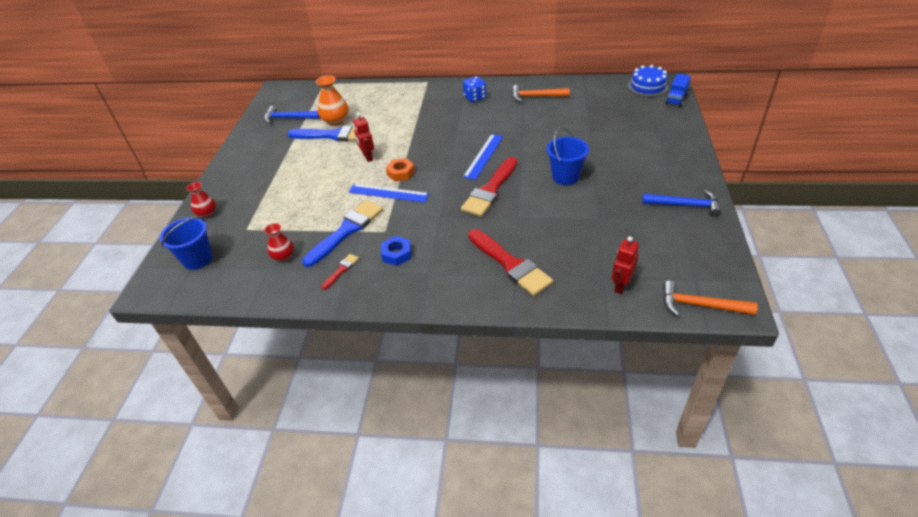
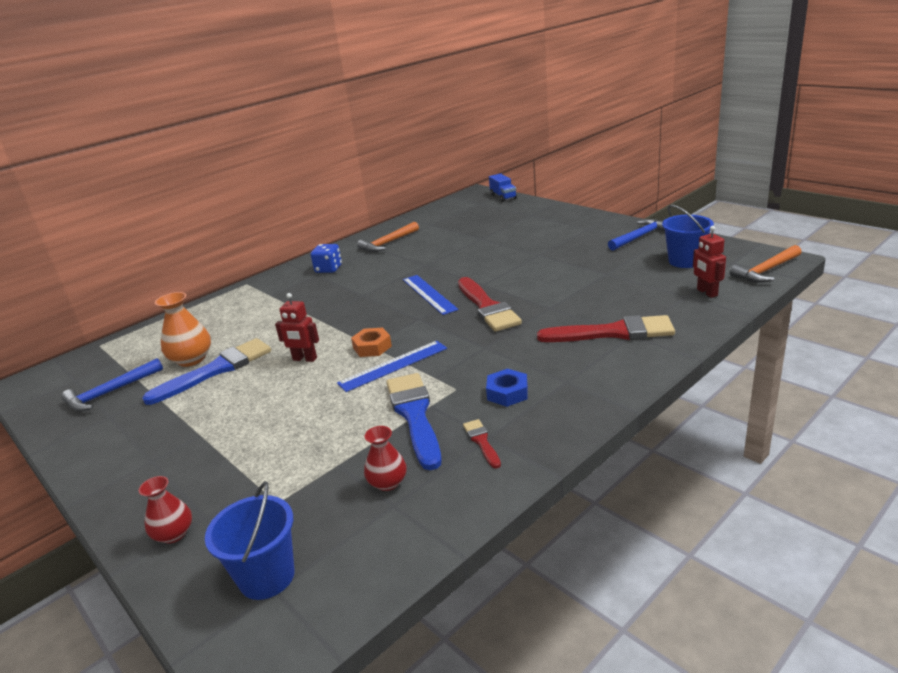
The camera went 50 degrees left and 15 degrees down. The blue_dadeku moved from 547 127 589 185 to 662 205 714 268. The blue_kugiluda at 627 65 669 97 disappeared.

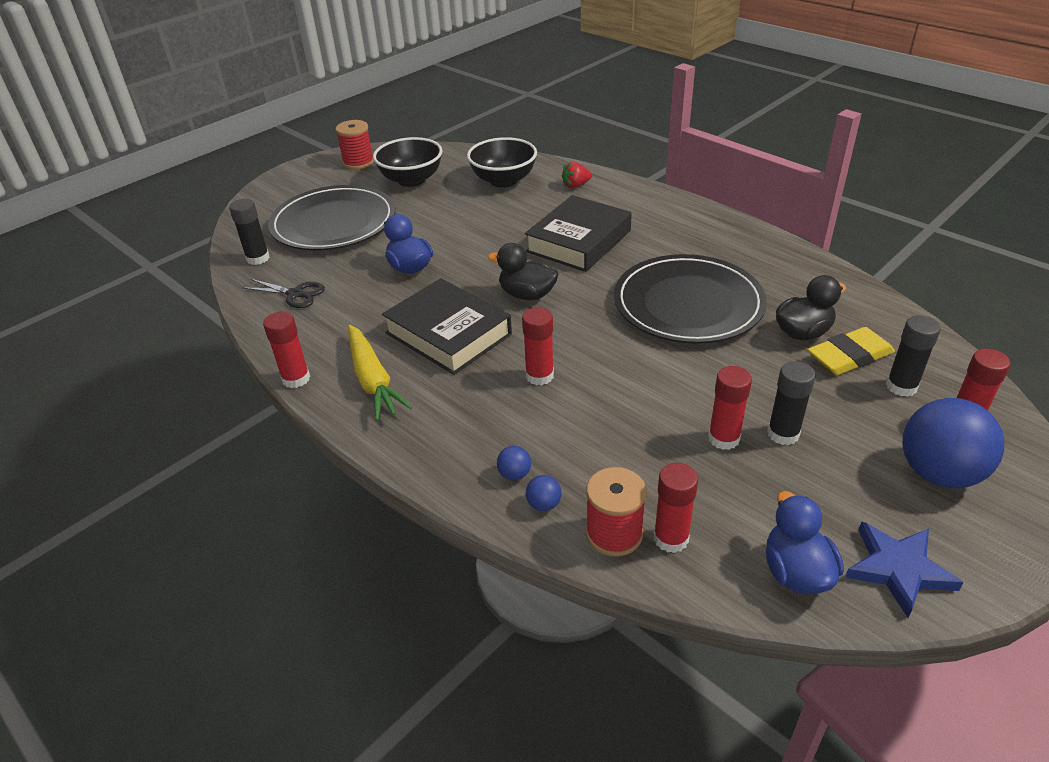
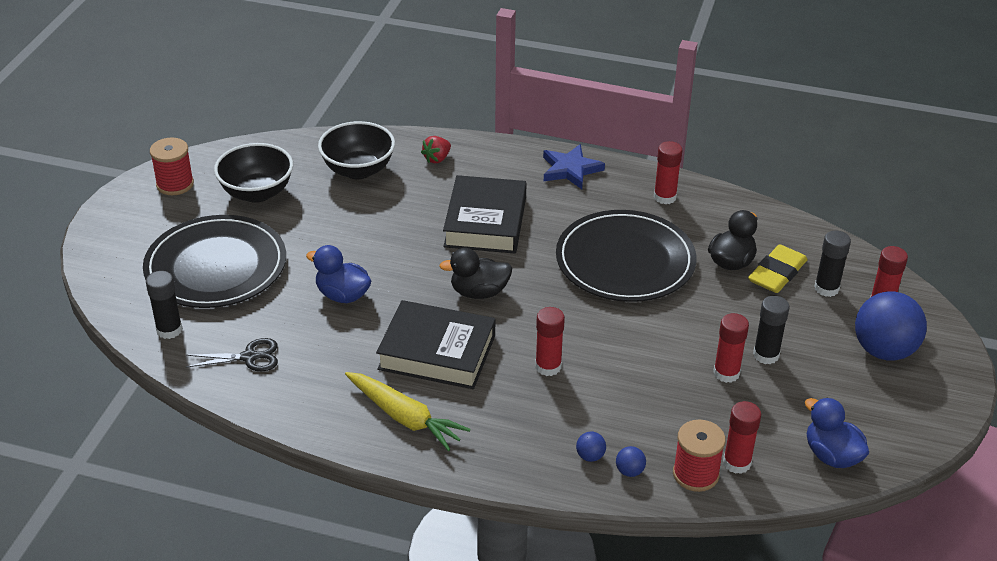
The camera went 30 degrees left and 0 degrees up. The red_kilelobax moved from 263 312 310 388 to 654 141 682 204. The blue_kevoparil moved from 845 522 964 617 to 543 144 605 189.

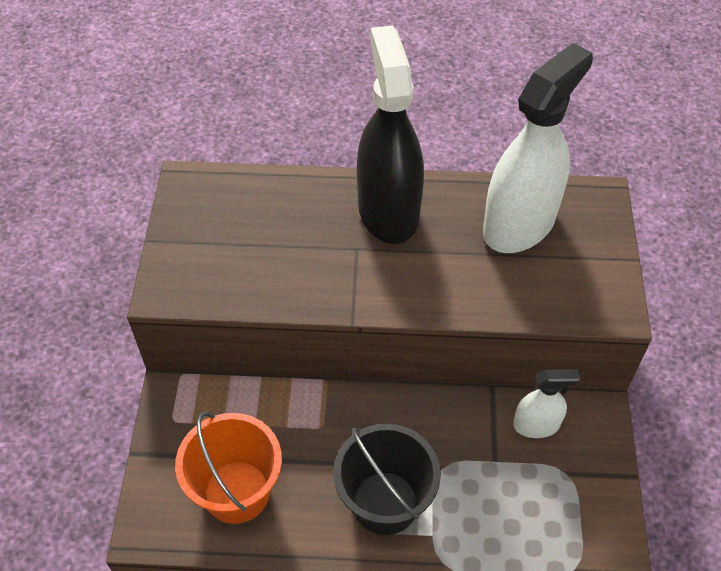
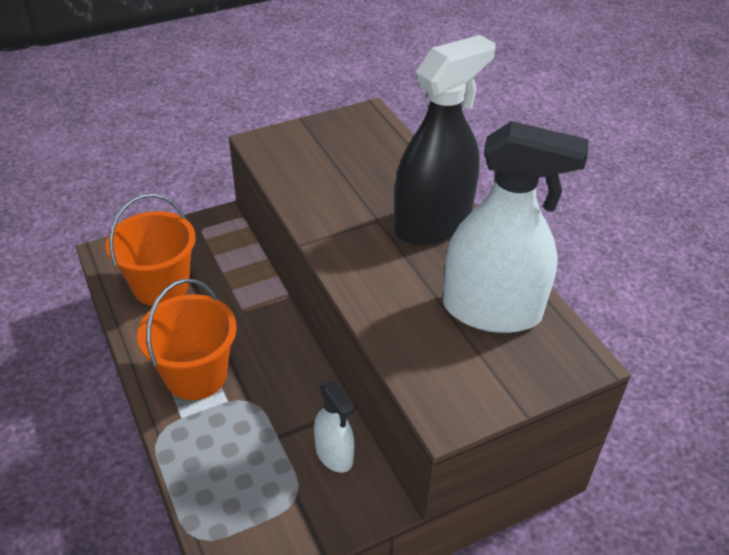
The camera went 60 degrees right and 10 degrees down. The black_dadeku at 334 424 441 535 became the orange_dadeku at 137 279 237 400.

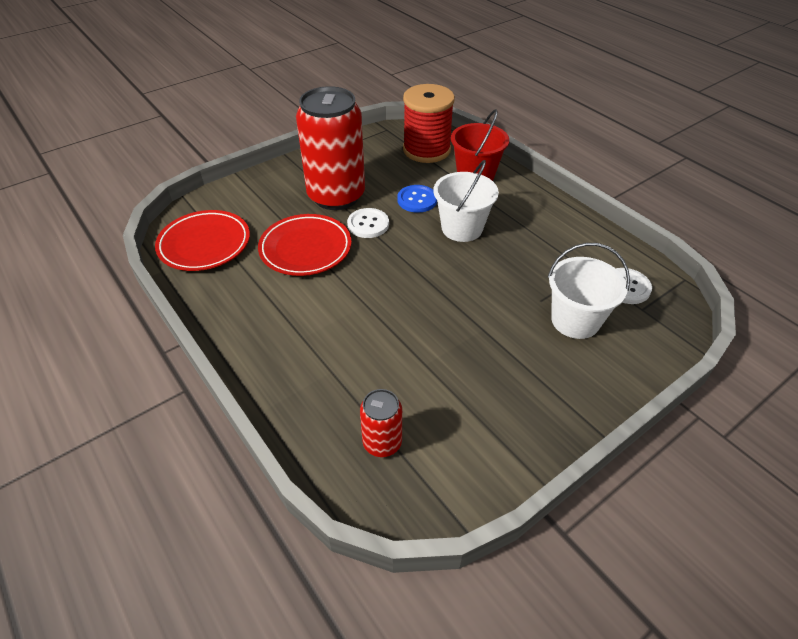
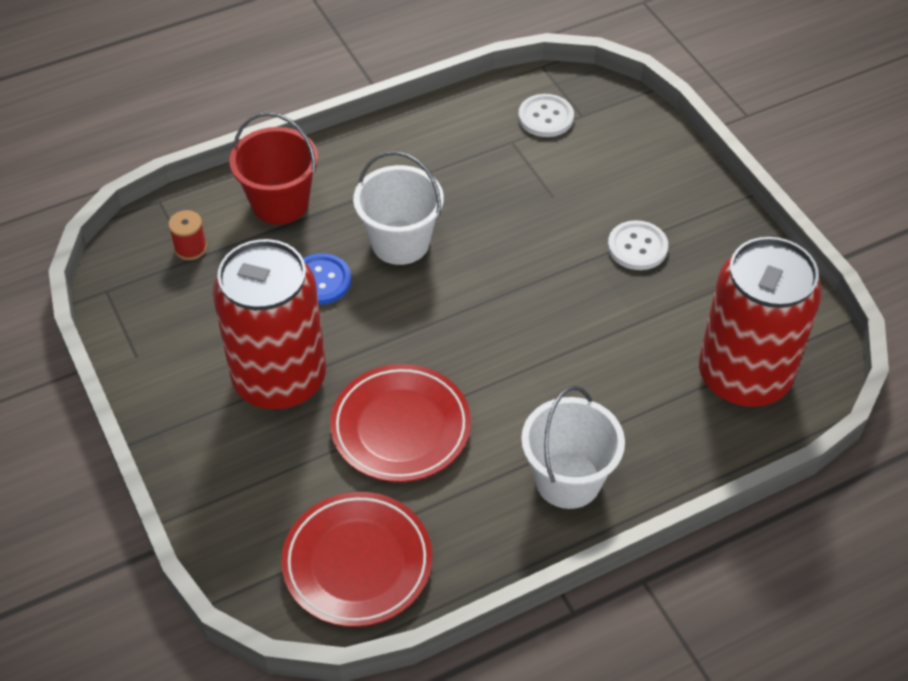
The camera went 80 degrees left and 5 degrees up. The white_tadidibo moved from 347 208 389 238 to 608 220 668 270. The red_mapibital at 360 389 402 457 changed to 2.17 times the size. The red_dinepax at 403 84 455 163 changed to 0.41 times the size. The white_dadeku moved from 548 243 630 339 to 521 386 625 509.

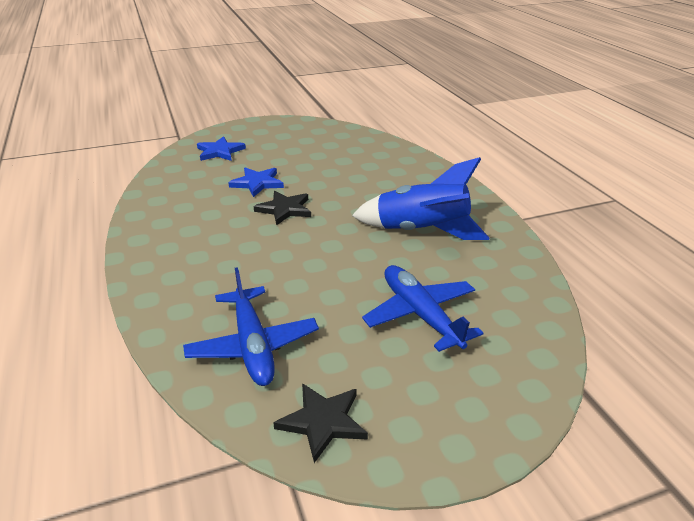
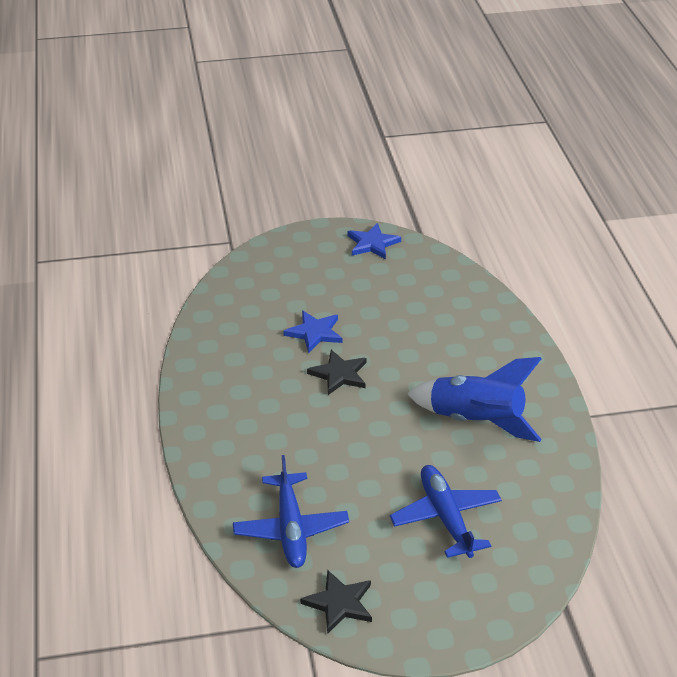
The camera went 10 degrees right and 5 degrees up. The blue_kevoparil moved from 197 136 246 161 to 347 223 401 259.

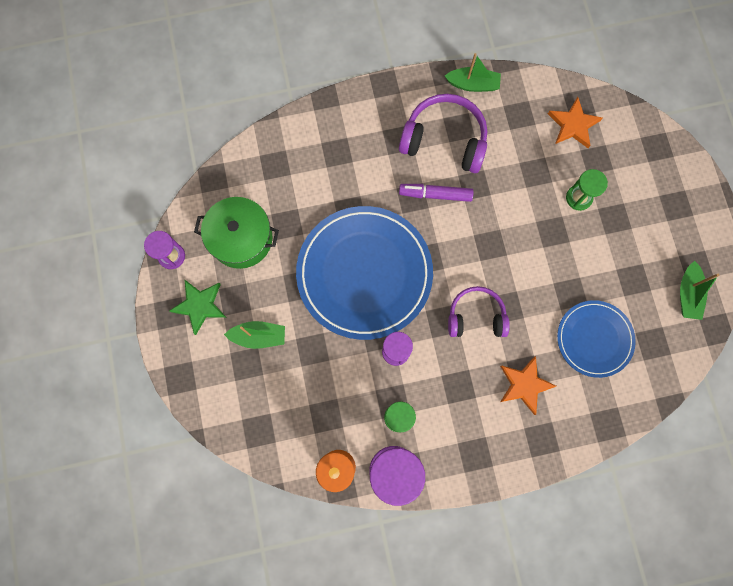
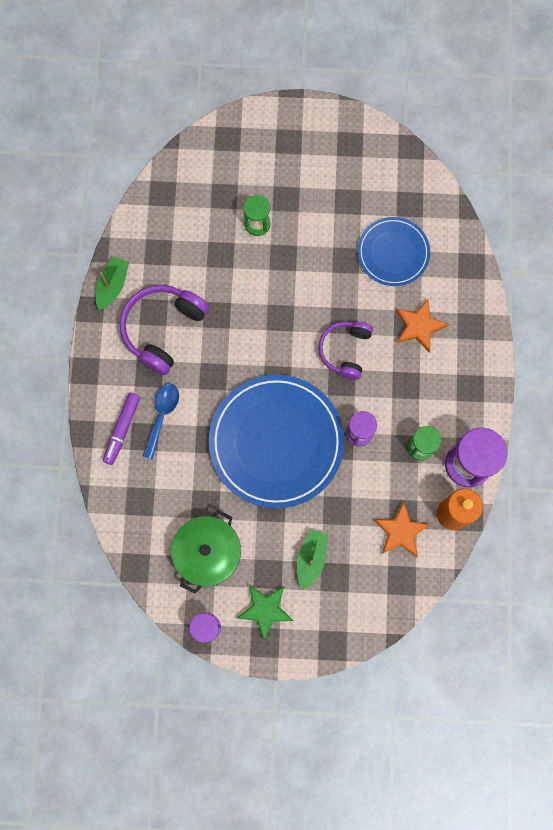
The camera went 75 degrees left and 0 degrees up. The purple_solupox moved from 399 184 473 202 to 103 393 140 465. The orange_kevoparil moved from 548 97 603 148 to 374 501 431 557. The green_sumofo at 680 261 719 320 disappeared. The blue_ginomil at 142 383 179 460 appeared.

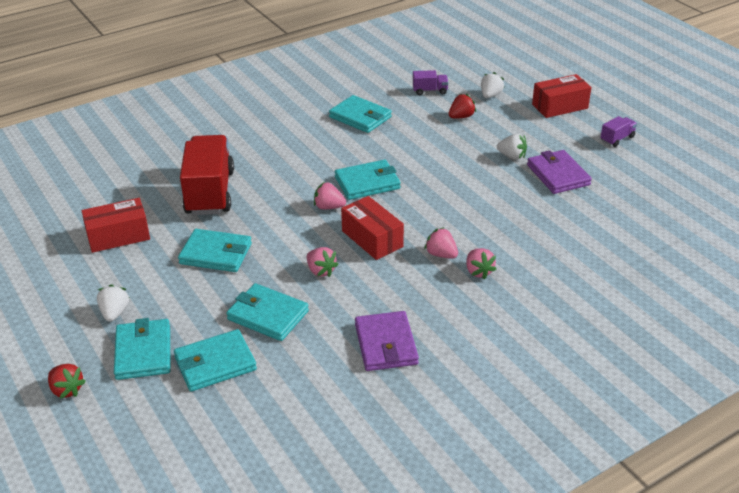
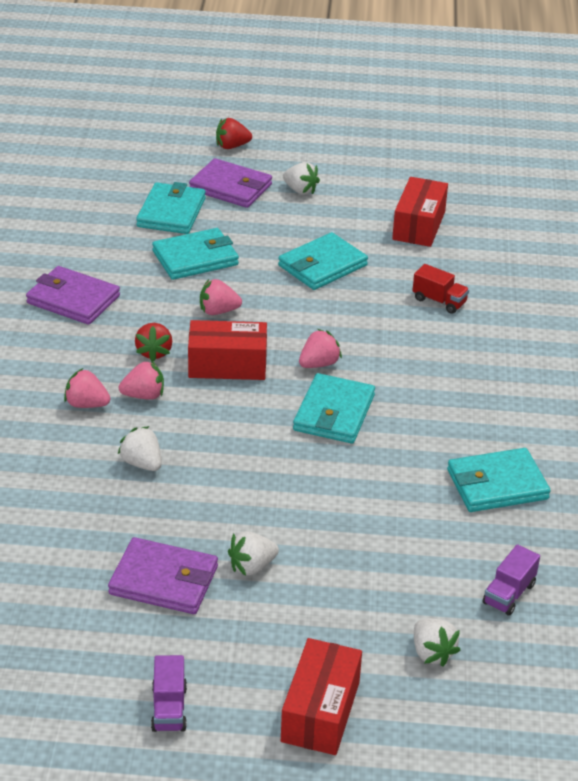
The camera went 125 degrees right and 0 degrees up. The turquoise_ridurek at 114 318 171 380 became the purple_ridurek at 189 158 272 208. The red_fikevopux at 180 135 234 215 changed to 0.43 times the size. The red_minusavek moved from 449 94 476 118 to 135 323 172 362. The white_minusavek at 118 426 162 471 appeared.

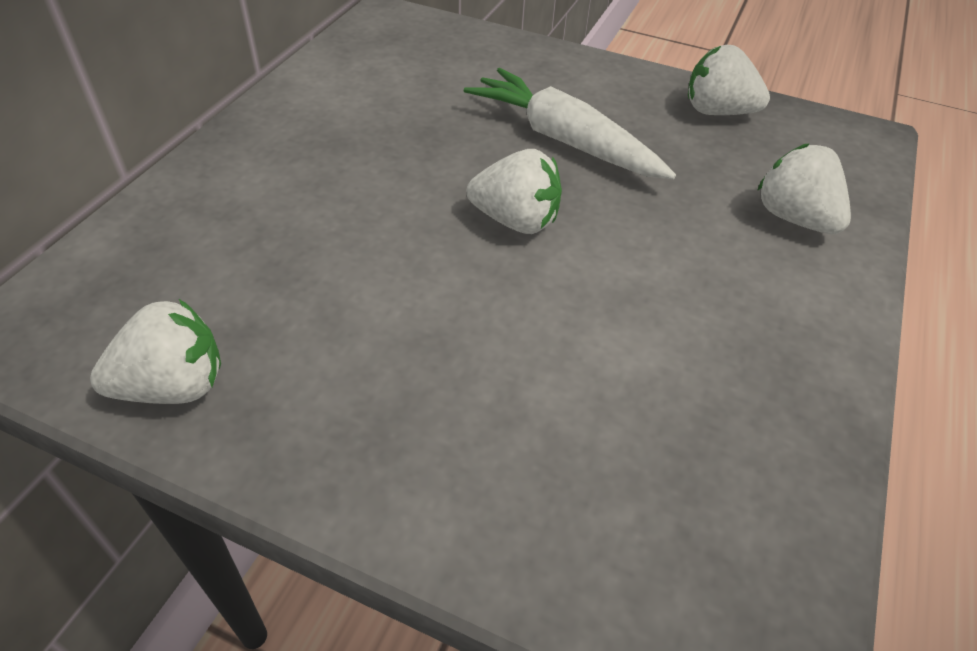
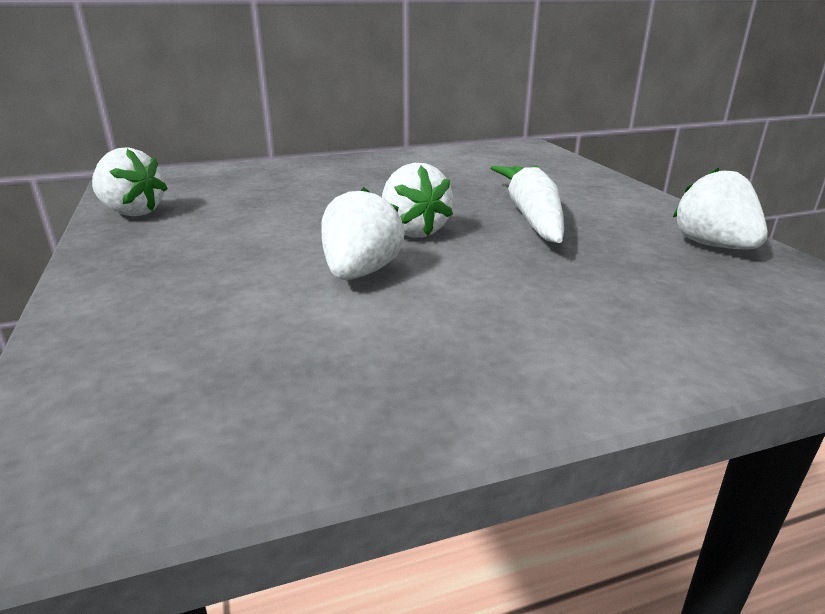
The camera went 50 degrees right and 20 degrees down. The white_minusavek moved from 757 143 851 234 to 321 187 405 280.

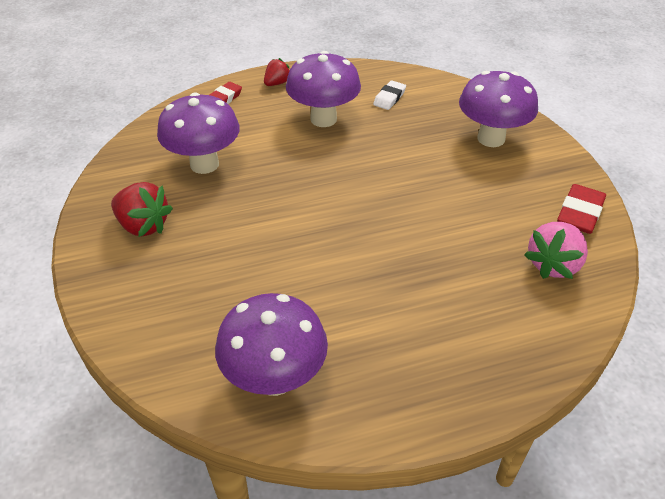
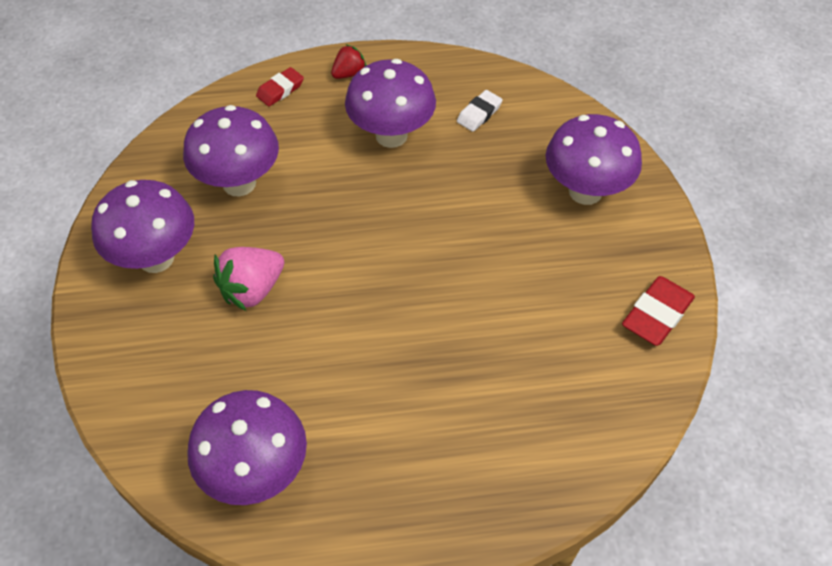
The camera went 10 degrees right and 10 degrees up. The red_minusavek at 111 182 173 237 was replaced by the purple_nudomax at 91 180 194 273. The pink_minusavek moved from 524 222 588 279 to 213 247 284 311.

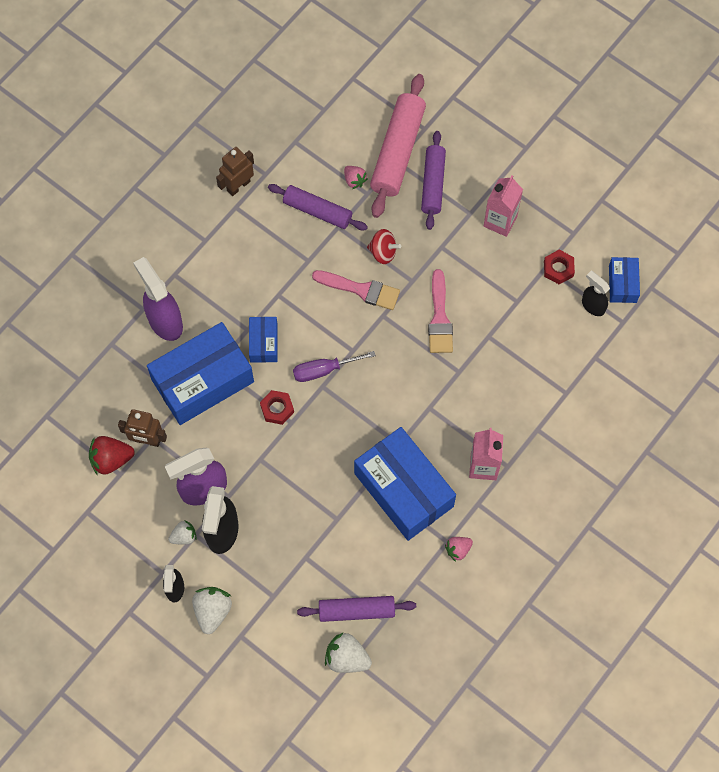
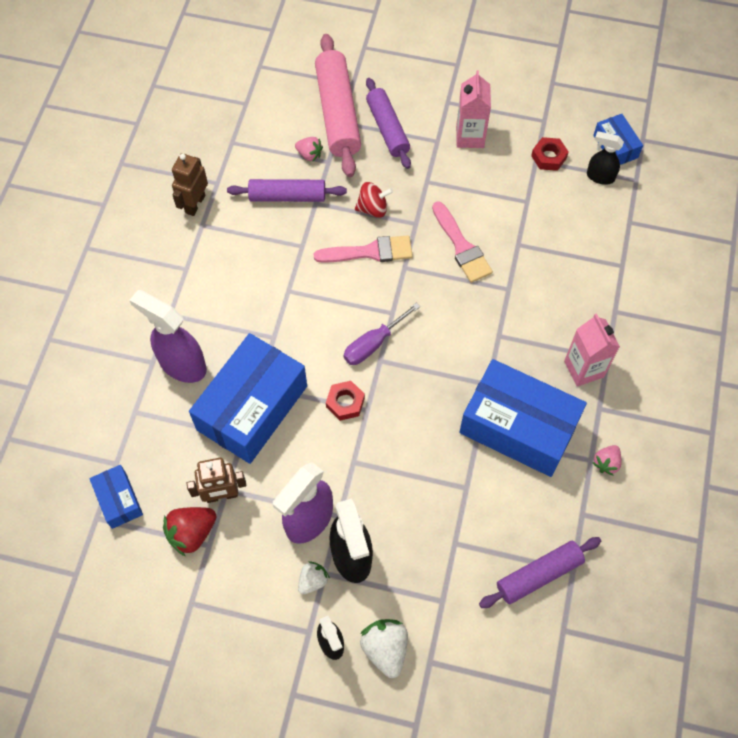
The camera went 25 degrees left and 5 degrees down. The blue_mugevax moved from 249 317 278 363 to 89 465 143 529. The white_minusavek at 325 633 372 673 disappeared.

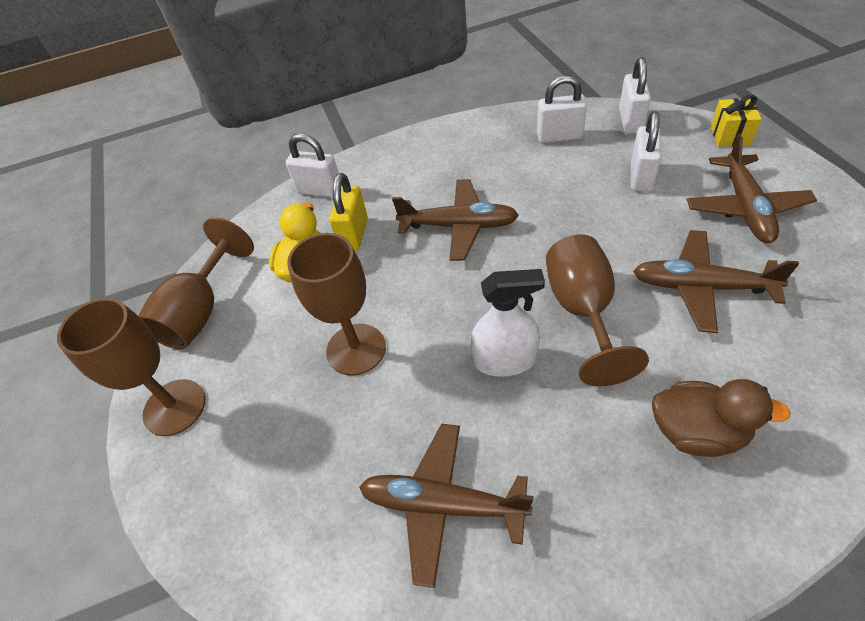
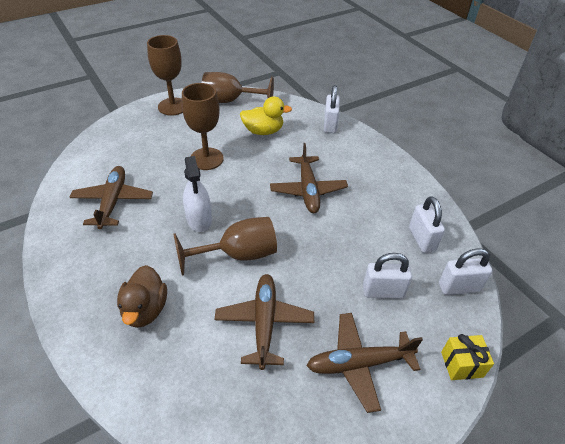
The camera went 70 degrees right and 5 degrees down. The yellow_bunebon at 330 173 368 250 disappeared.

